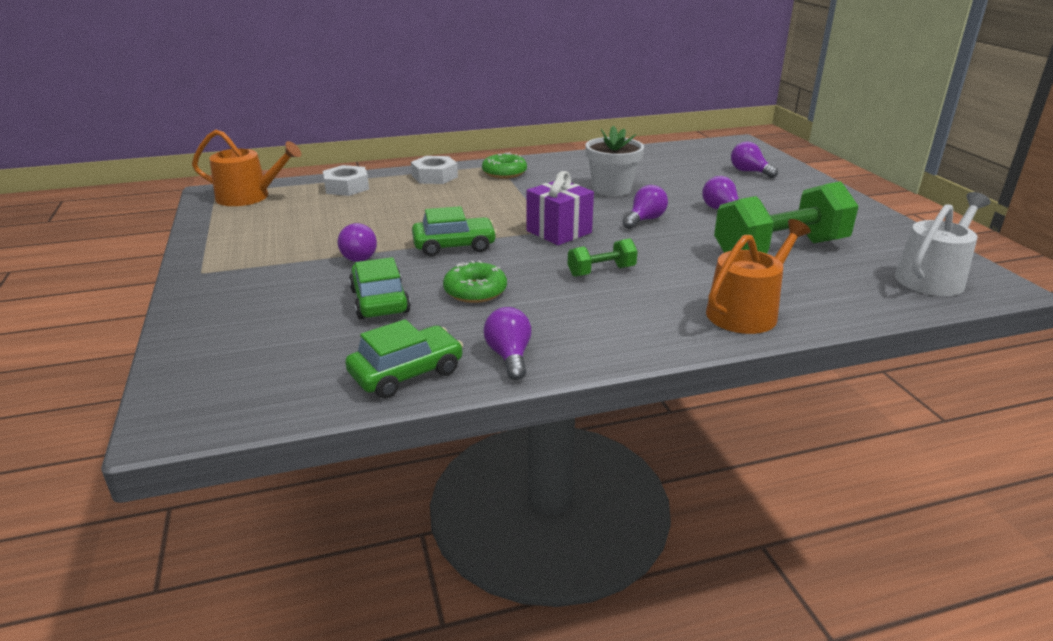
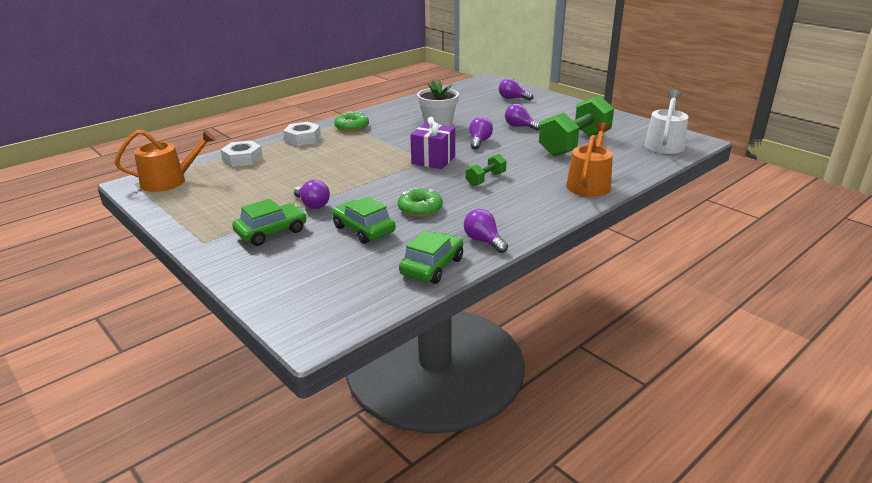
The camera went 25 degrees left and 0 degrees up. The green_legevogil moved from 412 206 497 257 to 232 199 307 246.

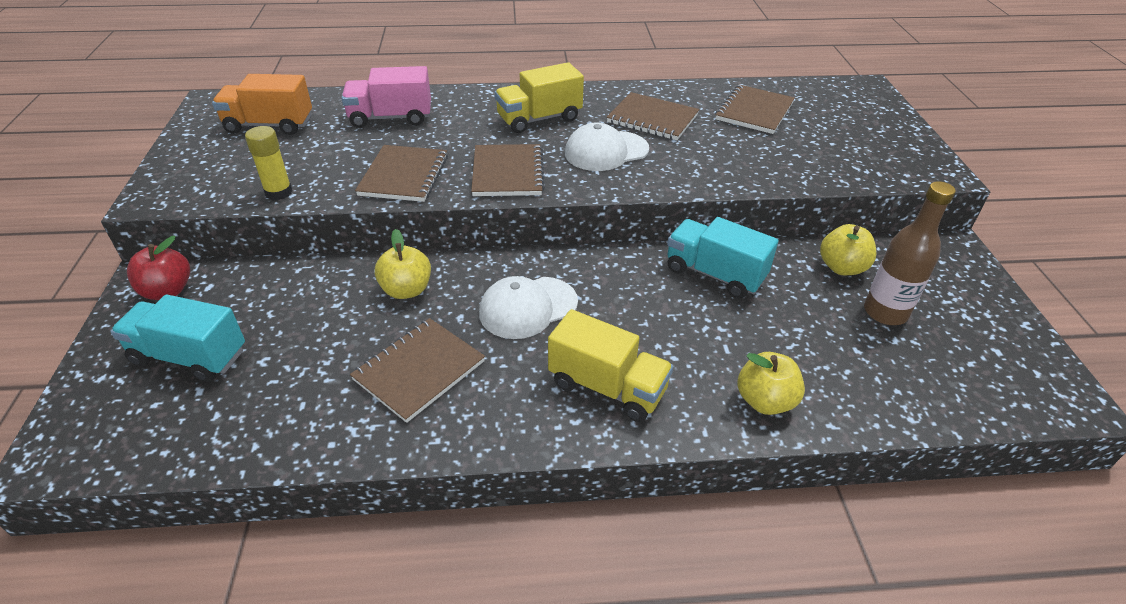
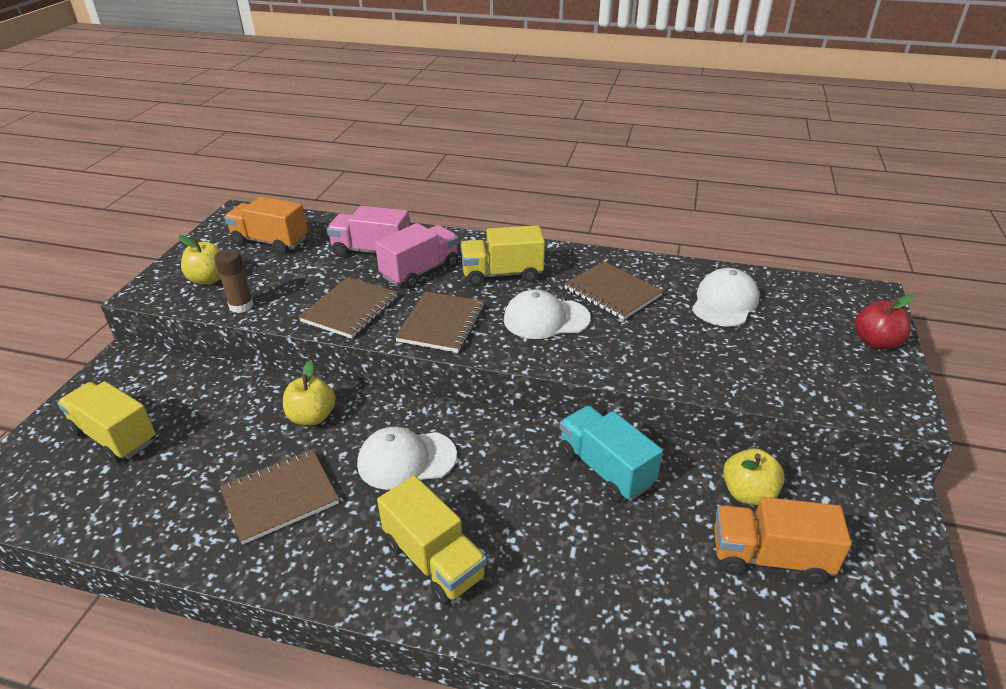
The camera went 20 degrees right and 5 degrees down. The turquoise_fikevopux at 110 295 245 382 became the yellow_fikevopux at 57 381 156 463. The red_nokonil moved from 127 236 190 300 to 854 294 914 349. The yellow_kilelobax at 245 126 293 200 became the brown_kilelobax at 214 249 254 313. The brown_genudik at 715 85 795 134 was replaced by the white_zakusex at 692 268 760 327. The yellow_nokonil moved from 737 352 805 415 to 179 235 221 285. The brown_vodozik at 864 181 956 325 was replaced by the orange_fikevopux at 714 497 851 584. The pink_fikevopux at 375 223 459 289 appeared.

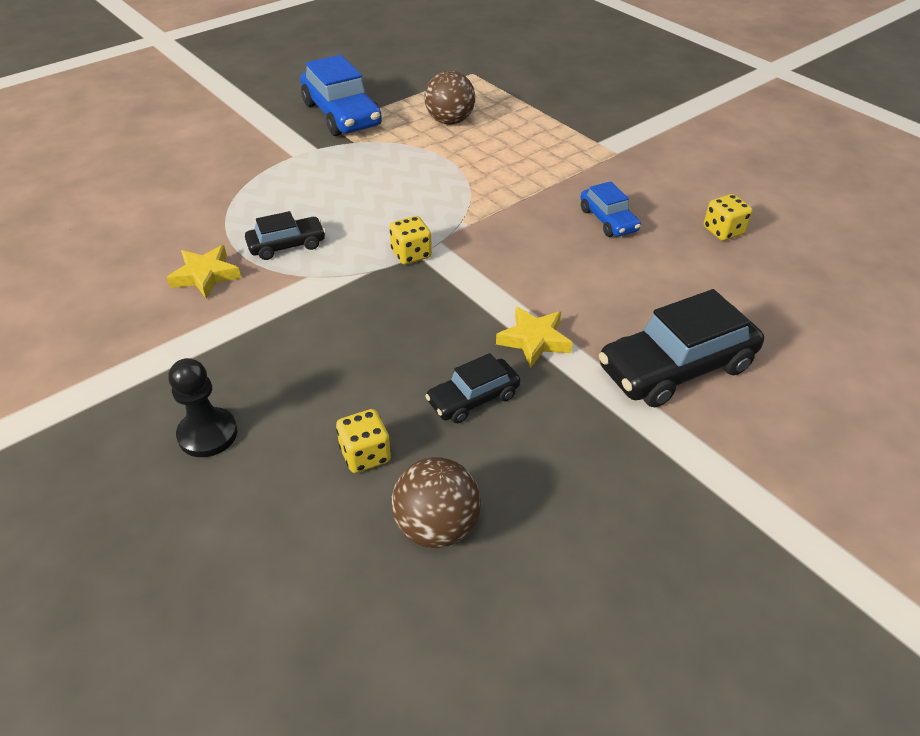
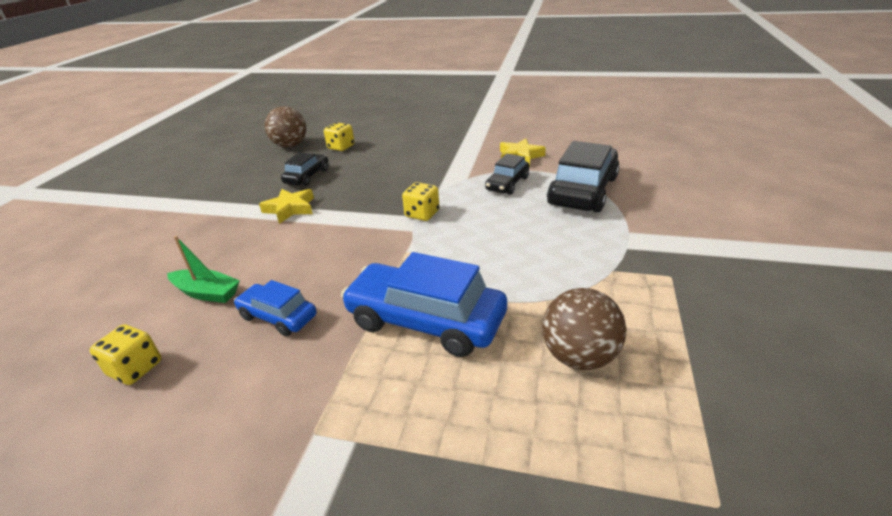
The camera went 145 degrees right and 10 degrees down. The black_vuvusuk at 168 358 237 457 disappeared. The blue_legevogil moved from 301 55 382 136 to 341 252 507 357. The black_legevogil moved from 599 289 764 407 to 547 141 620 213. The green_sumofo at 167 236 240 303 appeared.

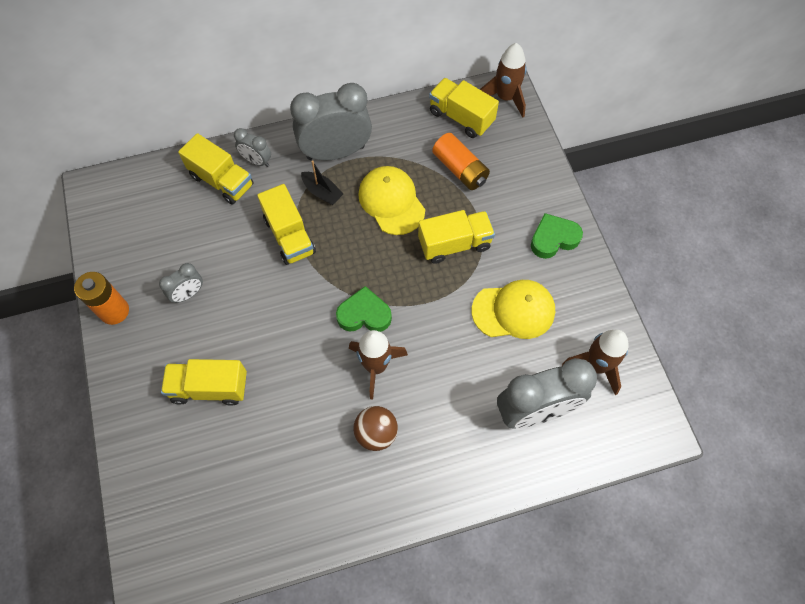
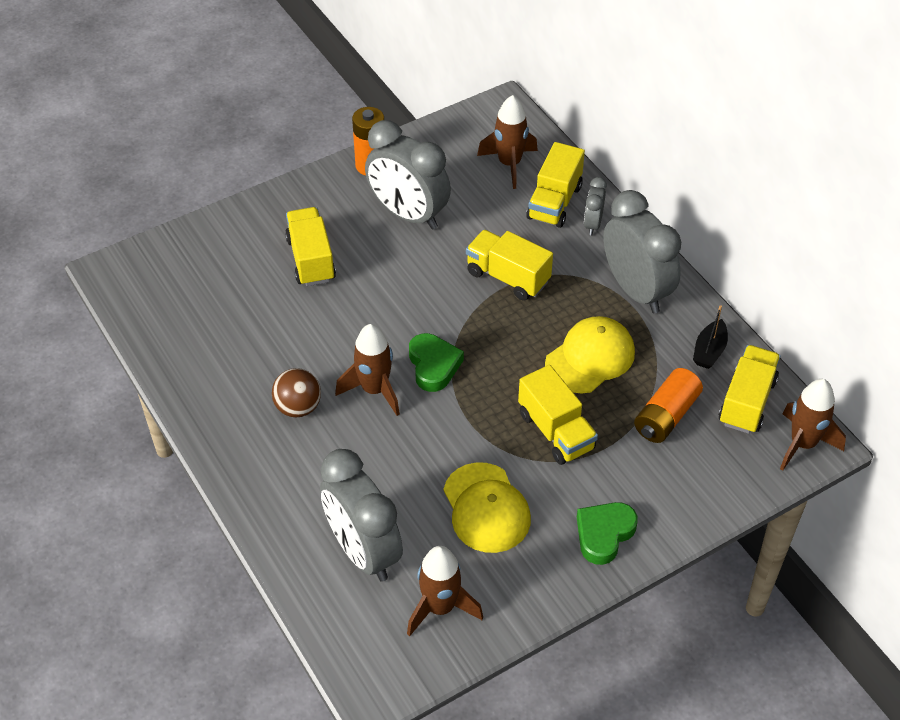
The camera went 75 degrees right and 15 degrees down. The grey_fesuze at 159 263 203 303 changed to 2.09 times the size. The yellow_fikevopux at 257 184 316 265 turned 75 degrees clockwise. The black_sumofo moved from 301 160 343 205 to 693 305 728 369. The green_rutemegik at 531 213 583 259 turned 105 degrees counterclockwise. The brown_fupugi at 477 95 538 189 appeared.

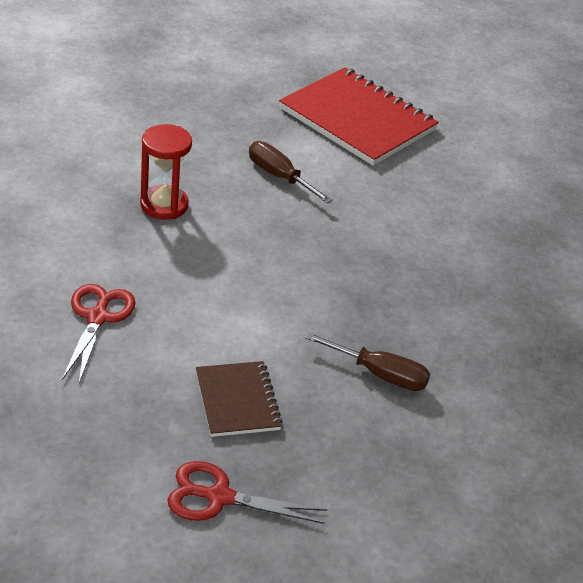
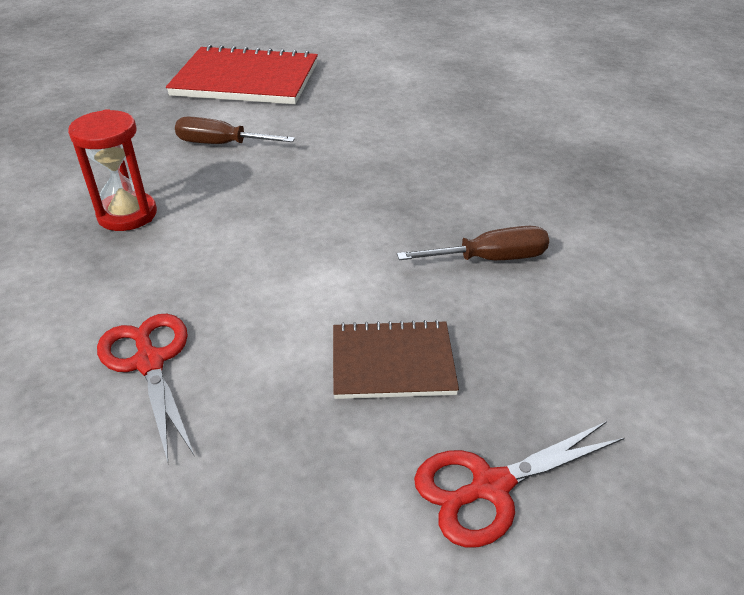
The camera went 30 degrees left and 0 degrees up. The brown_genudik at 196 361 283 437 turned 45 degrees counterclockwise.

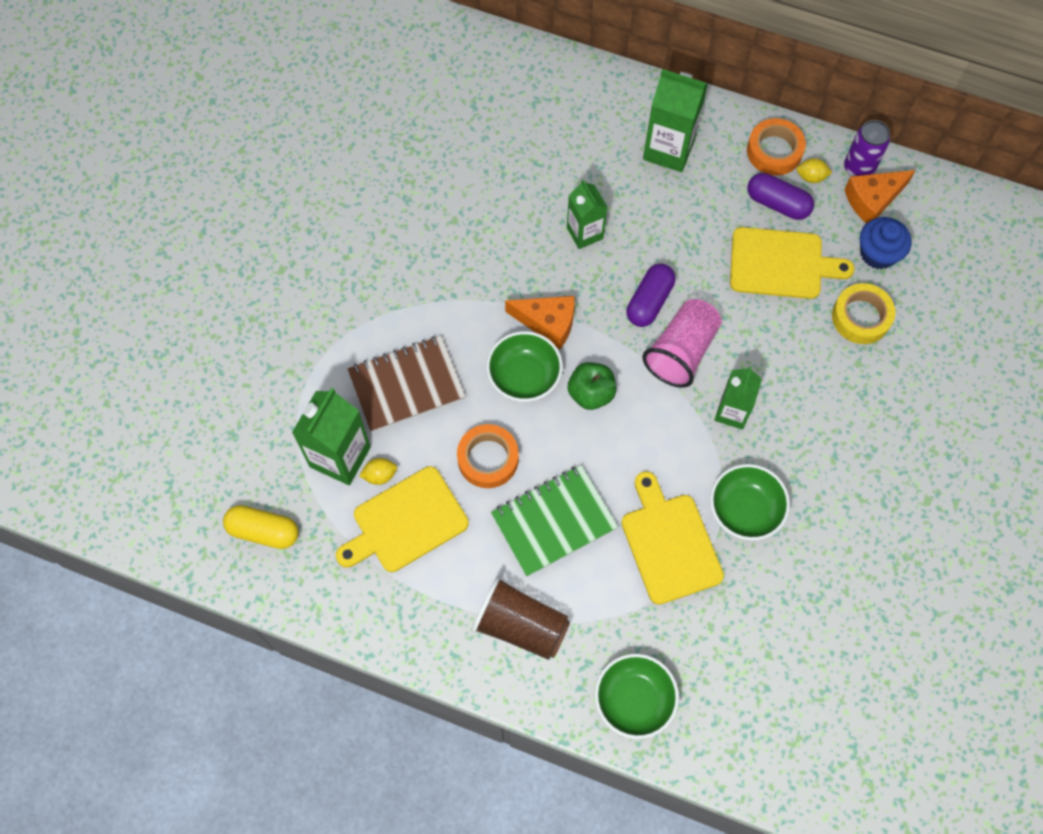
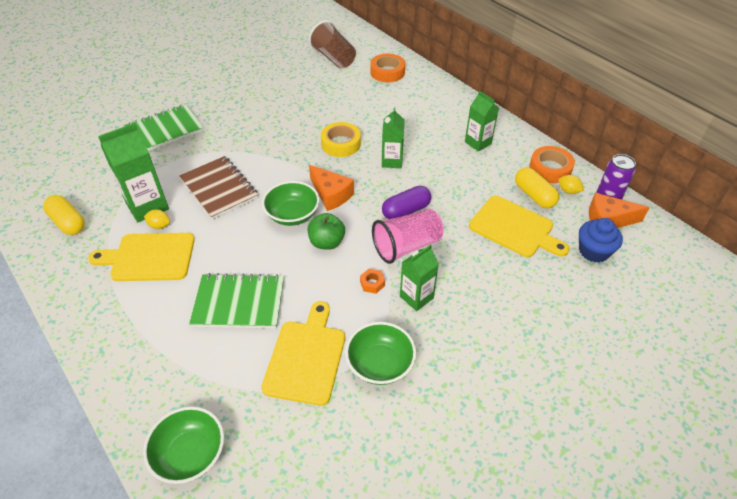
The camera went 30 degrees right and 20 degrees down. The brown_genudik at 348 336 466 432 turned 45 degrees clockwise. The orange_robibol moved from 457 424 519 488 to 370 54 405 82. The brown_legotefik moved from 472 576 570 660 to 309 20 356 69. The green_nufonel at 643 69 708 172 changed to 0.65 times the size. The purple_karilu at 748 173 814 220 became the yellow_karilu at 515 167 559 208. The yellow_robibol moved from 832 283 895 344 to 321 122 361 157. The green_genudik at 125 104 204 151 appeared. The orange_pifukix at 360 269 385 294 appeared.

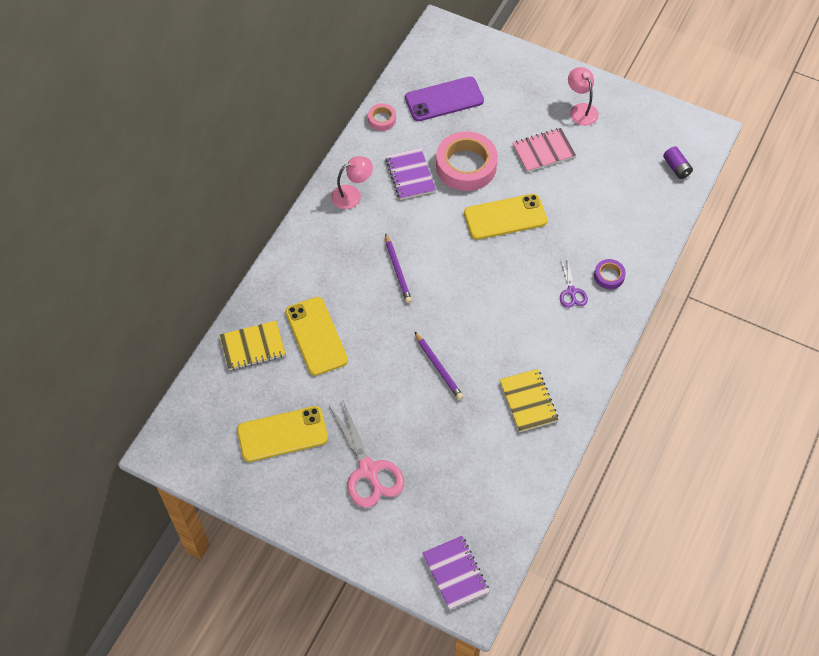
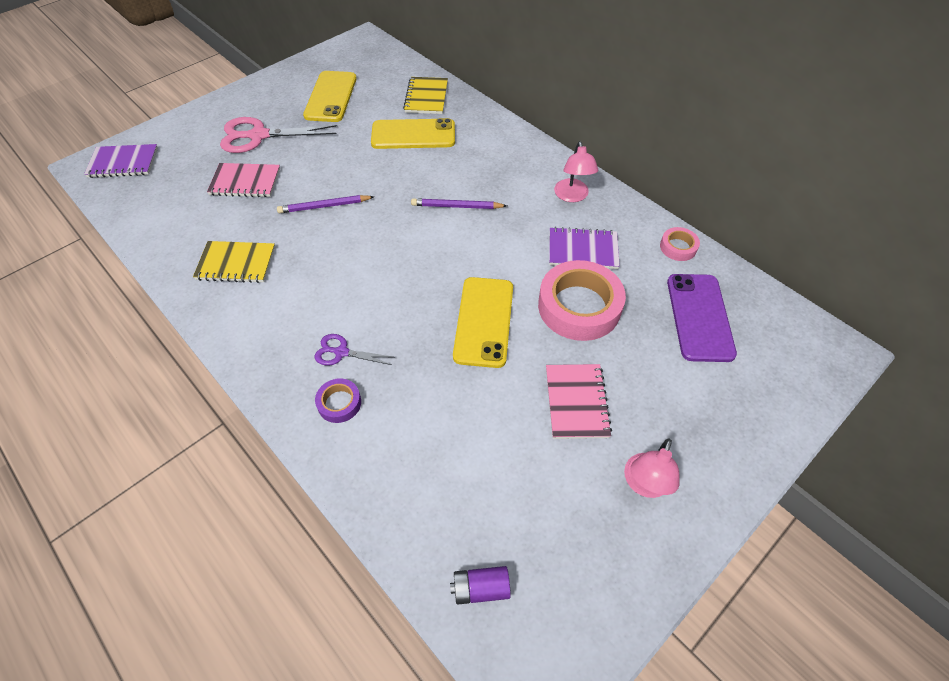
The camera went 110 degrees right and 5 degrees down. The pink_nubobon at 568 67 599 126 turned 120 degrees clockwise. The pink_genudik at 207 163 280 197 appeared.

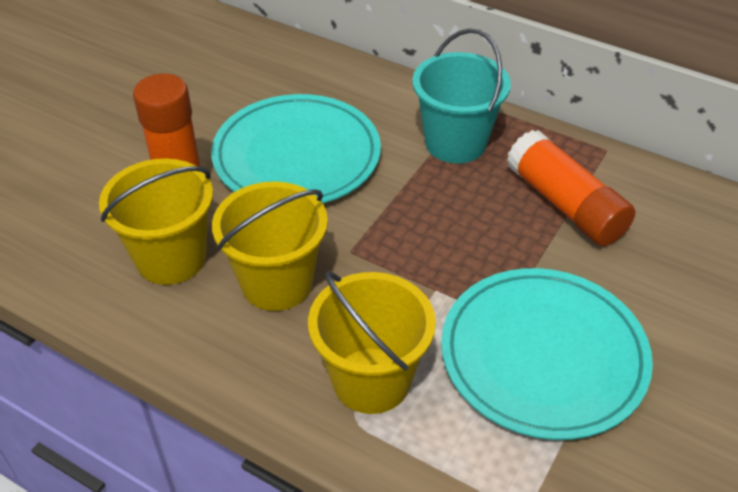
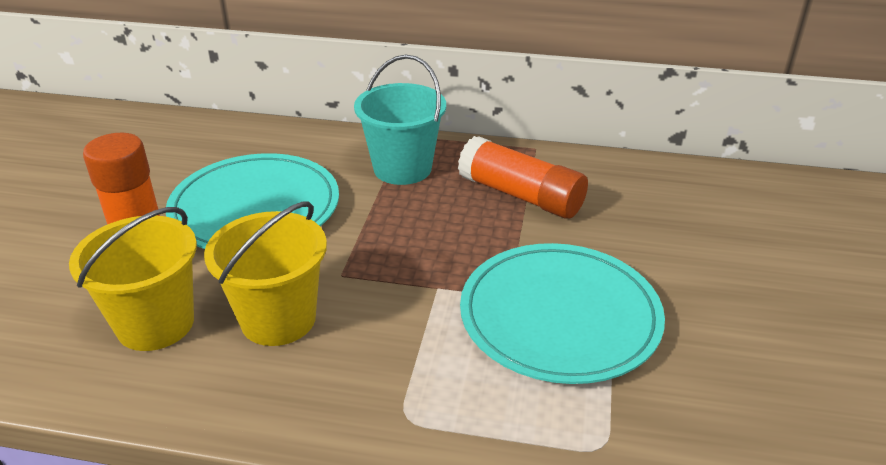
The camera went 20 degrees left and 10 degrees down. The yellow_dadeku at 308 271 436 414 disappeared.

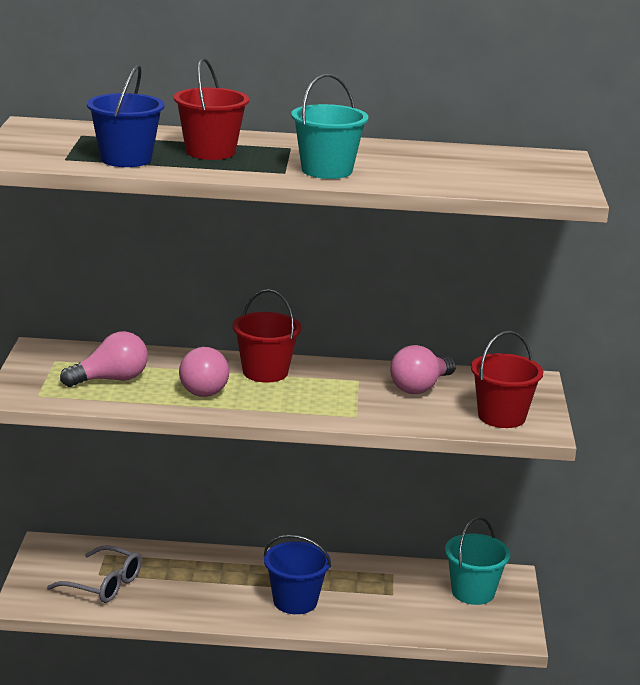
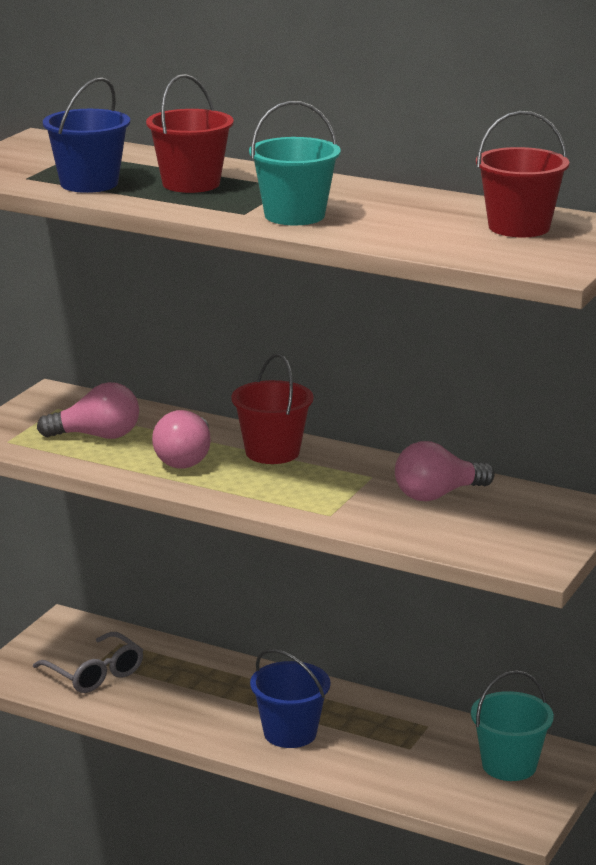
The camera went 25 degrees right and 0 degrees up. The red_dadeku moved from 471 331 543 428 to 476 111 570 237.

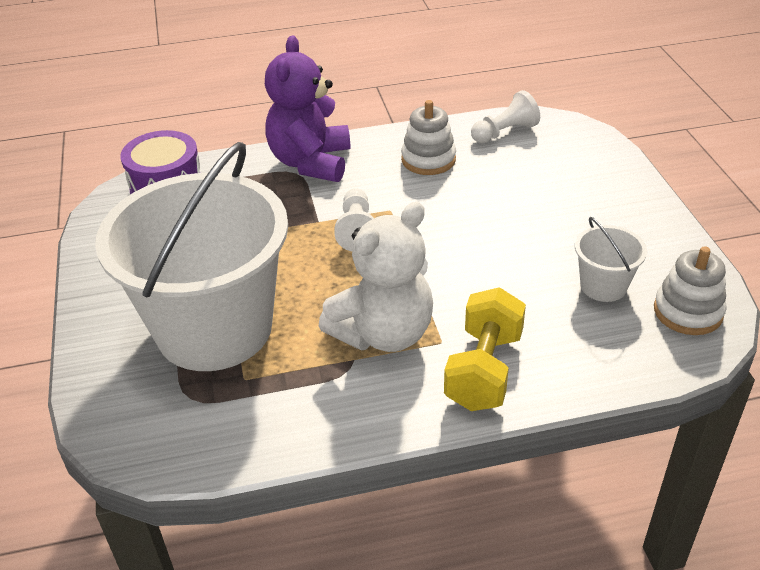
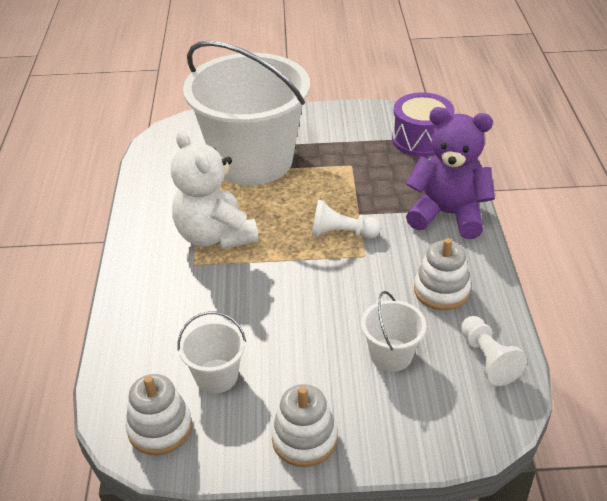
The camera went 100 degrees right and 0 degrees up. The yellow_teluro at 444 287 526 411 disappeared. The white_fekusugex at 271 384 338 467 appeared. The white_dadeku at 361 291 427 372 appeared.

